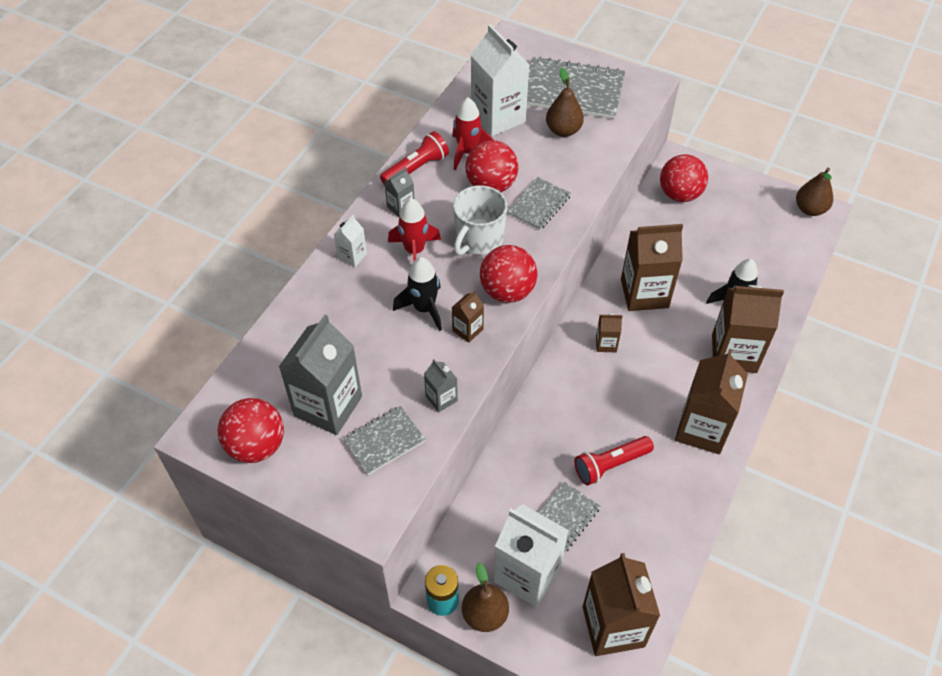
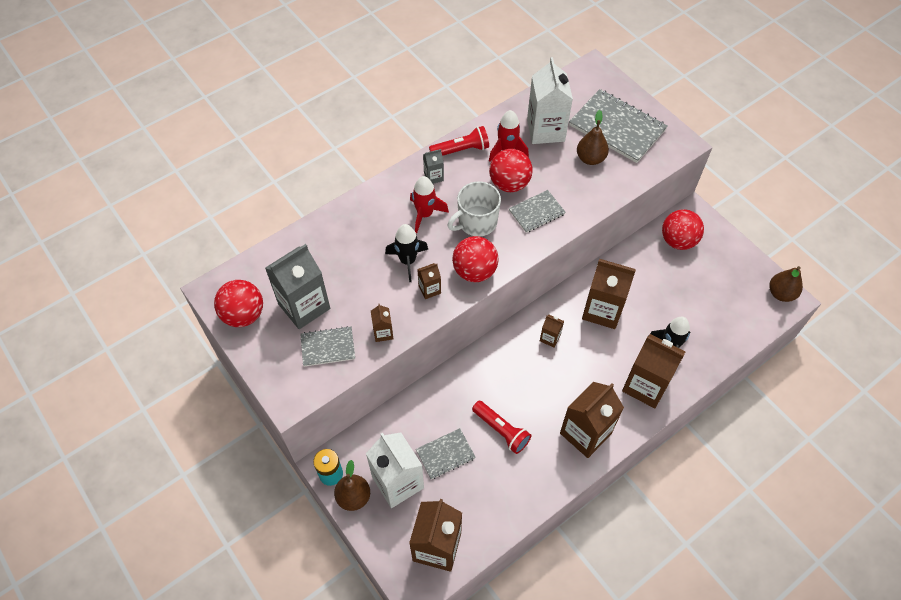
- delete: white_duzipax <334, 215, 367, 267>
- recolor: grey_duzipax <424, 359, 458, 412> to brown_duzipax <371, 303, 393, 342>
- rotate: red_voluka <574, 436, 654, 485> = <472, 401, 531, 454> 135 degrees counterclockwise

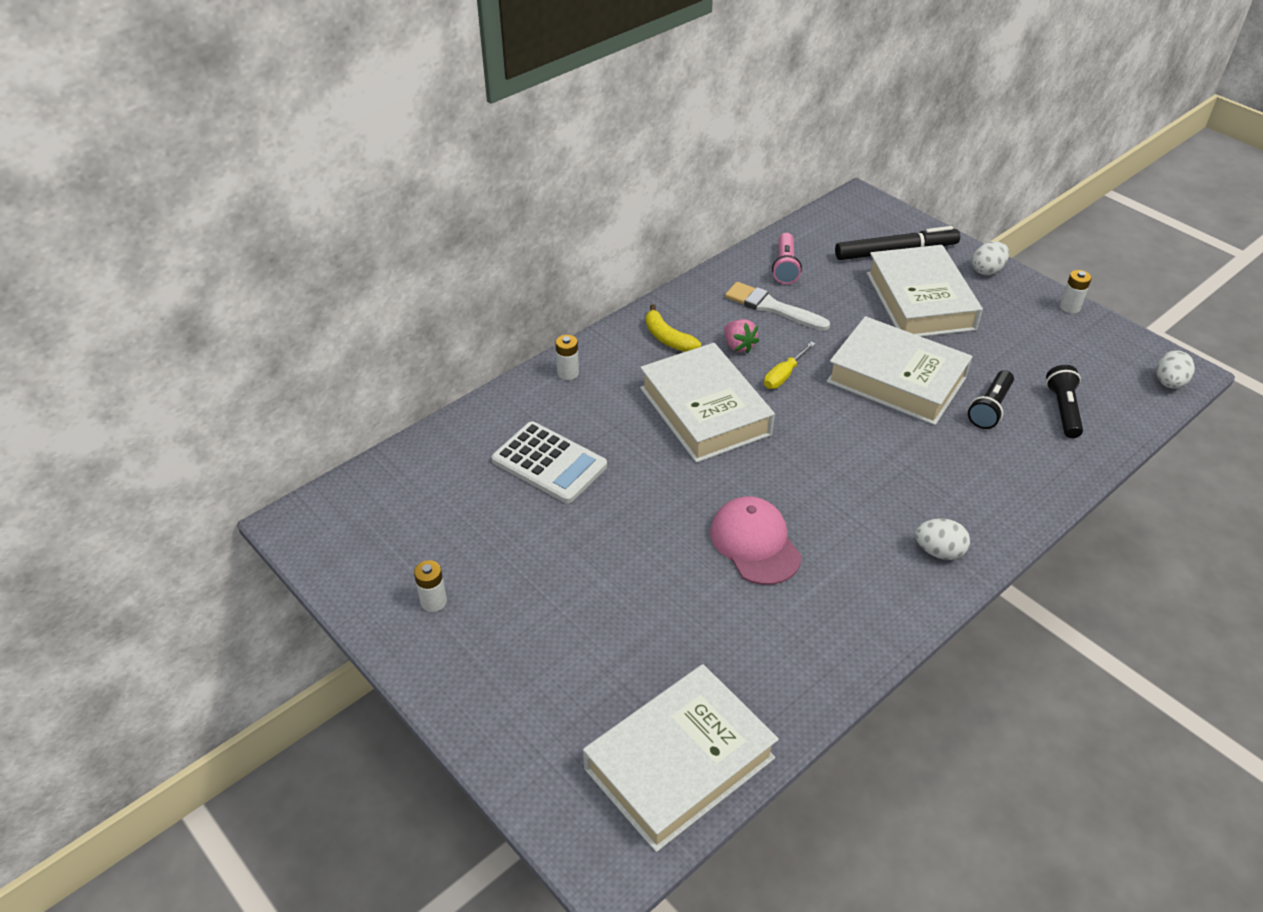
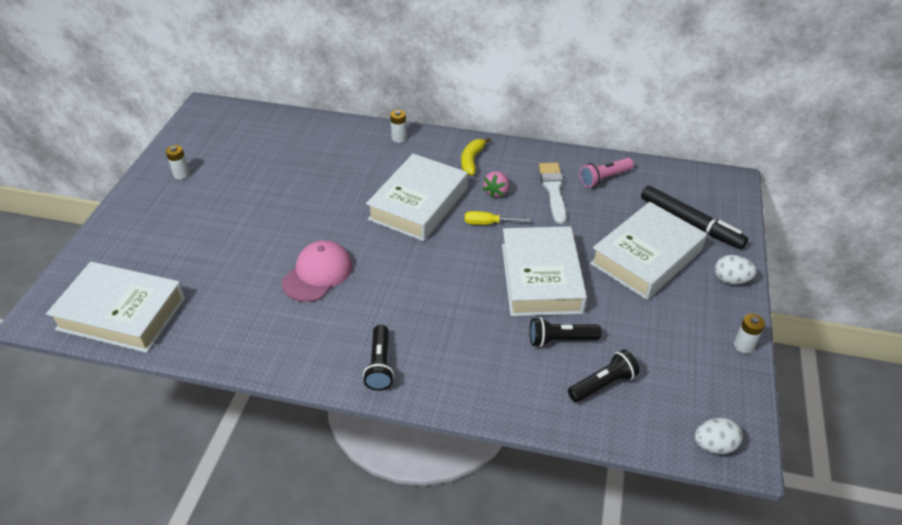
- delete: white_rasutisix <492, 421, 607, 504>
- replace: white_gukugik <915, 518, 970, 560> to black_voluka <363, 325, 394, 391>

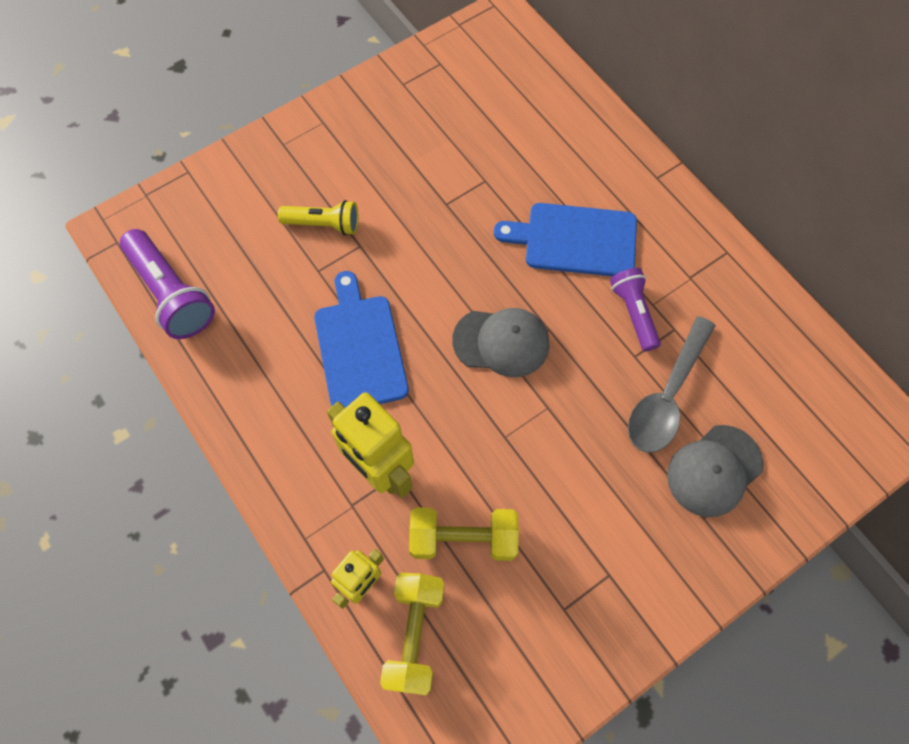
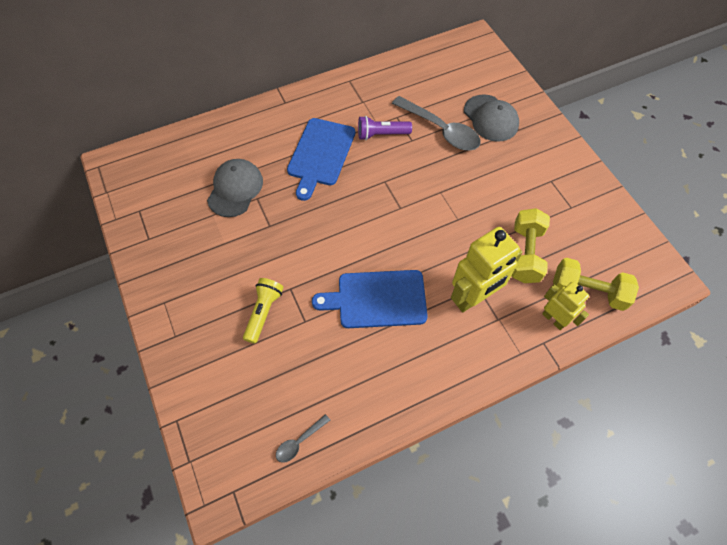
- move: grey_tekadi <452, 308, 550, 377> to <207, 159, 263, 217>
- replace: purple_voluka <120, 229, 215, 339> to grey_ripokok <276, 414, 330, 463>

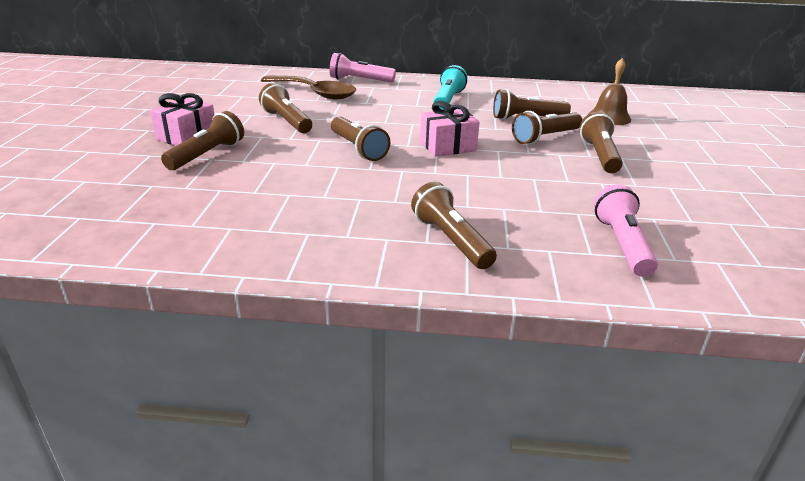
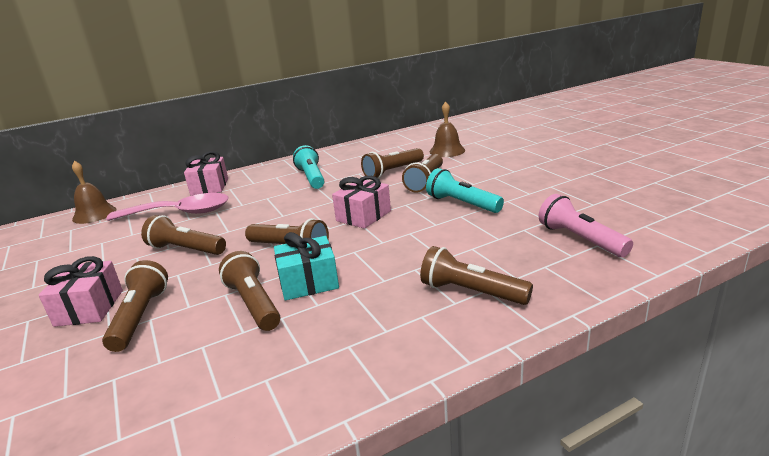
- insert: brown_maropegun <72, 161, 117, 224>
- insert: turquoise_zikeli <274, 232, 339, 300>
- insert: turquoise_voluka <426, 168, 504, 213>
- move: brown_voluka <580, 111, 623, 173> to <219, 251, 280, 331>
- replace: pink_voluka <330, 53, 396, 83> to pink_zikeli <184, 151, 228, 196>
- recolor: brown_ripokok <261, 75, 356, 99> to pink_ripokok <106, 193, 228, 221>

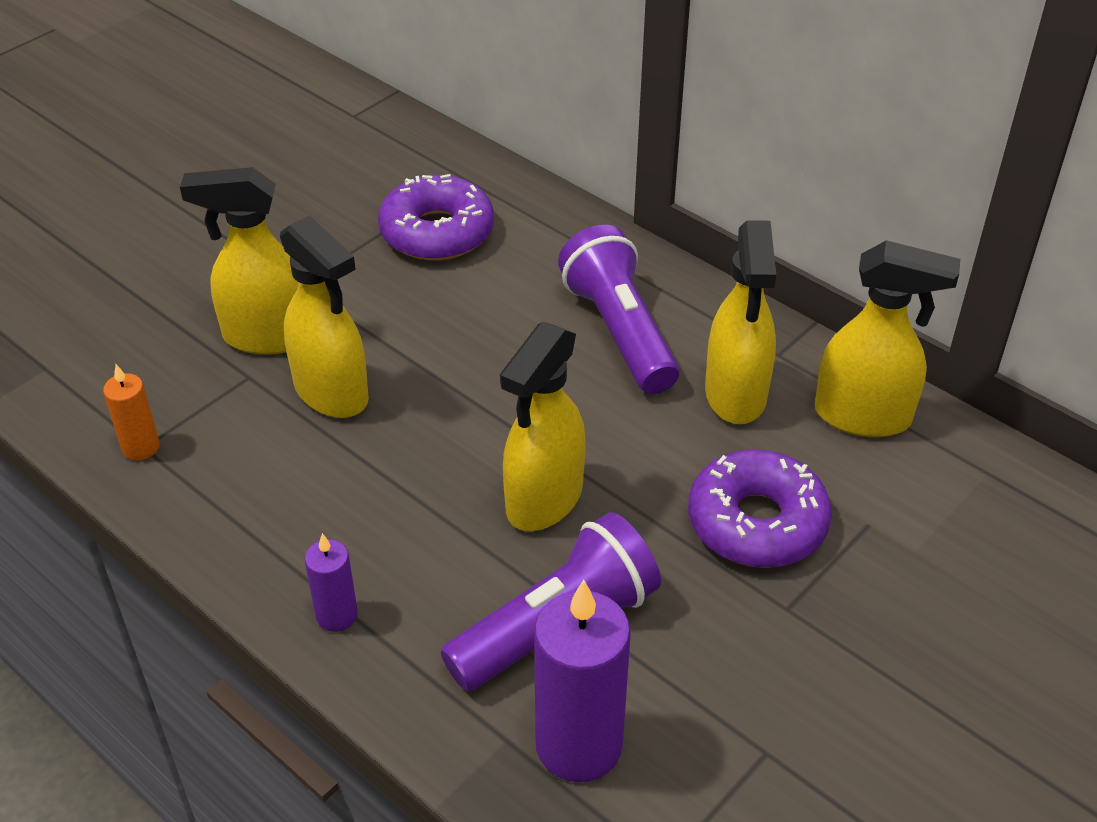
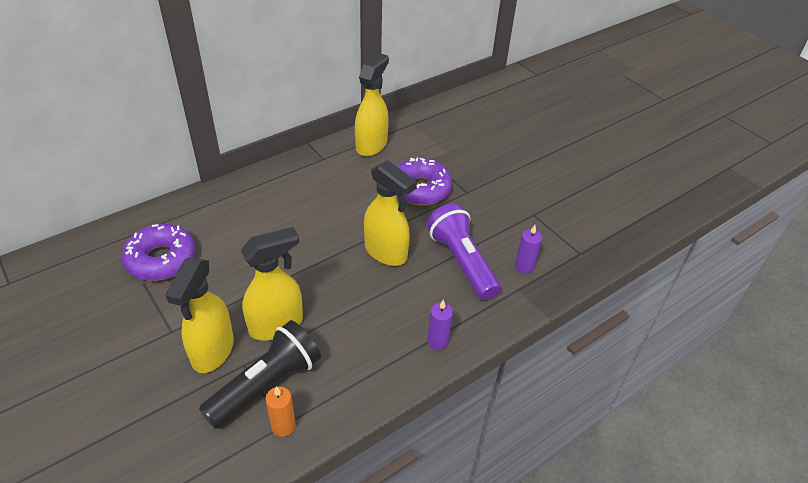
- delete: purple_voluka <558, 225, 679, 394>
- delete: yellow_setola <705, 220, 776, 424>
- insert: black_voluka <199, 320, 321, 429>
- resize: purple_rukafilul <534, 580, 631, 782> = <515, 225, 542, 274> x0.52

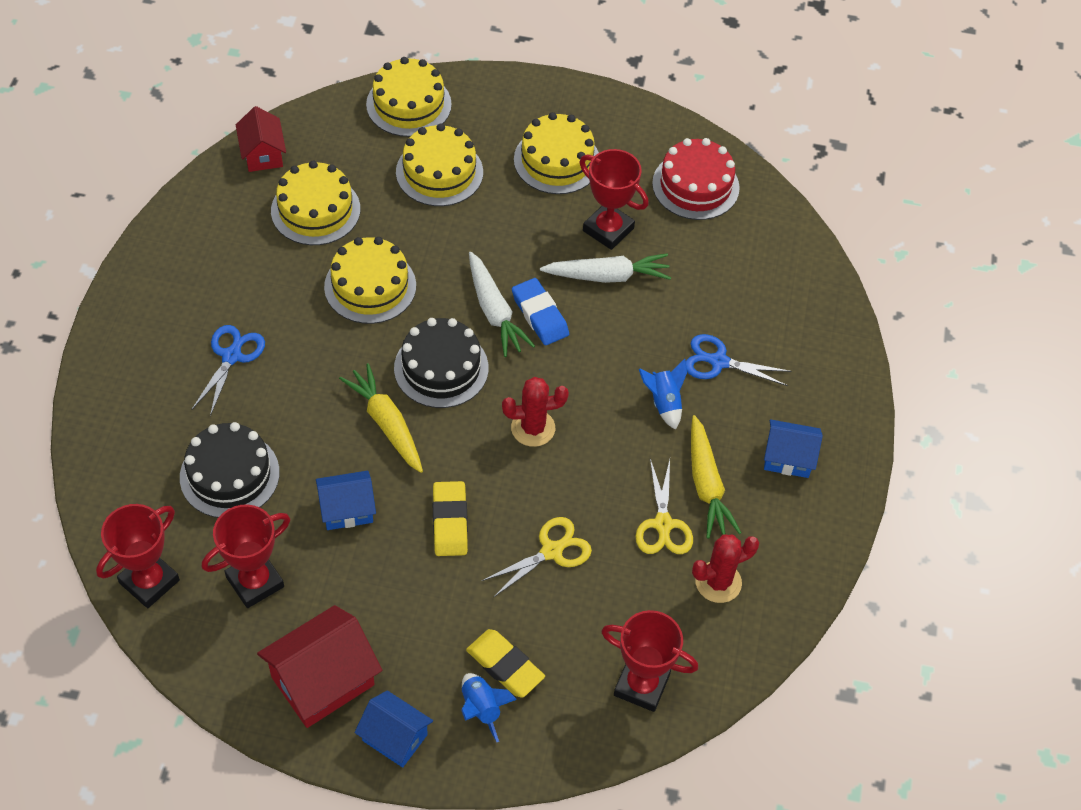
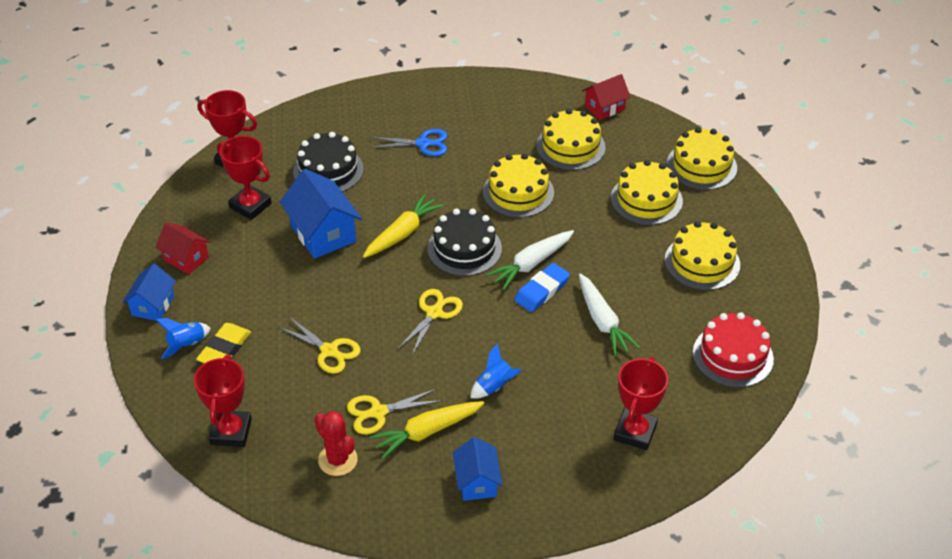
- delete: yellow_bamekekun <433, 481, 468, 556>
- delete: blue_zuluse <686, 334, 792, 386>
- move: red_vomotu <580, 149, 649, 250> to <614, 357, 668, 450>
- replace: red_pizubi <502, 377, 569, 447> to yellow_zuluse <397, 289, 463, 355>
- resize: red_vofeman <257, 605, 382, 728> = <155, 222, 211, 274> x0.62
- resize: blue_vofeman <316, 471, 376, 530> = <280, 169, 362, 259> x1.62

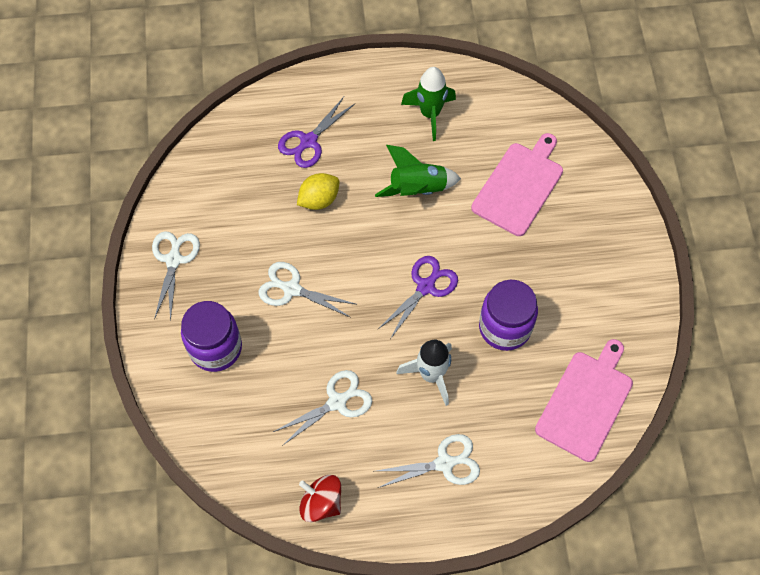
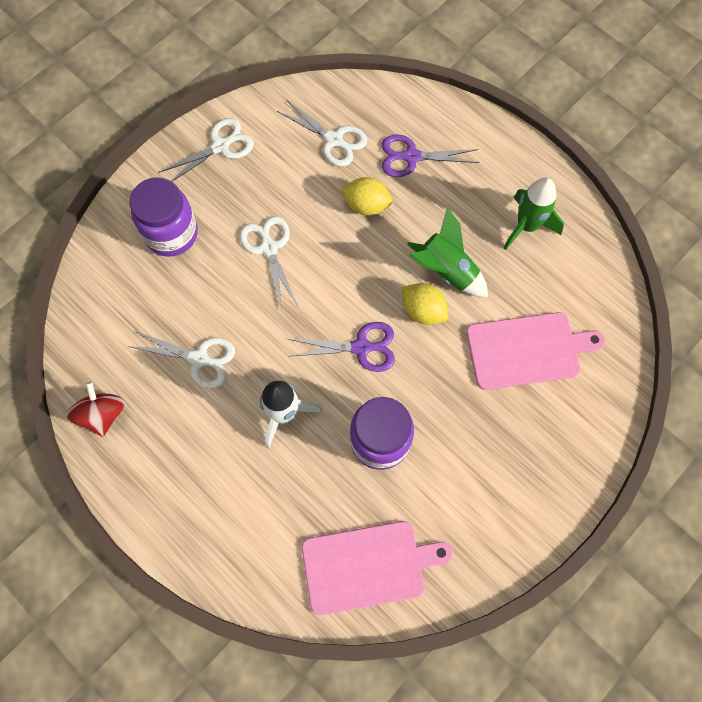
- insert: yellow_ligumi <402, 283, 448, 325>
- move: white_zuluse <376, 434, 480, 488> to <277, 100, 367, 167>

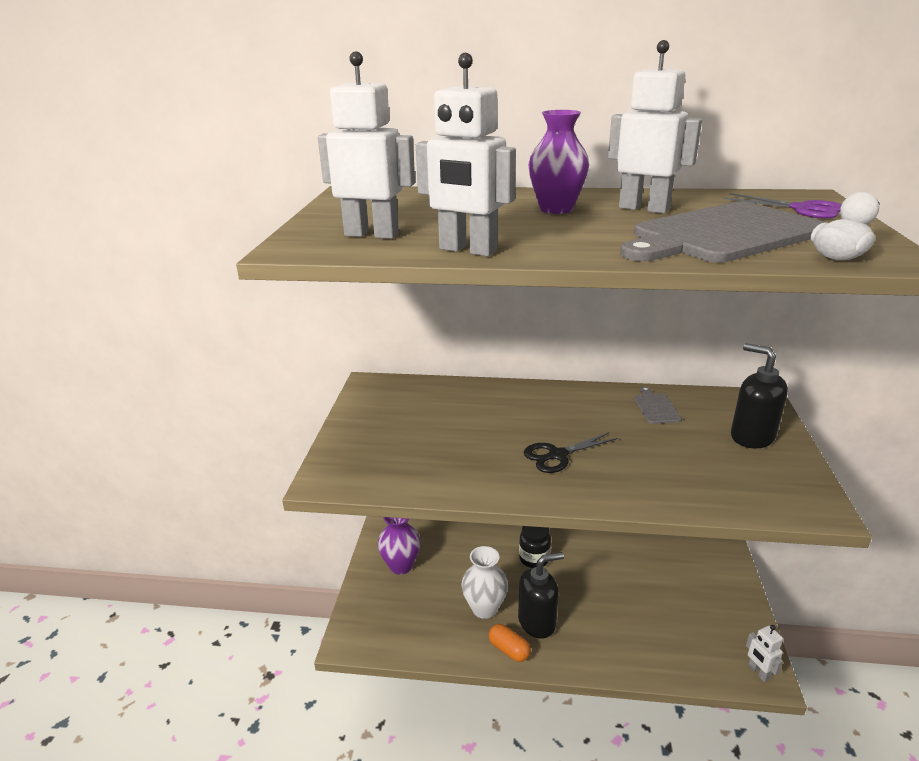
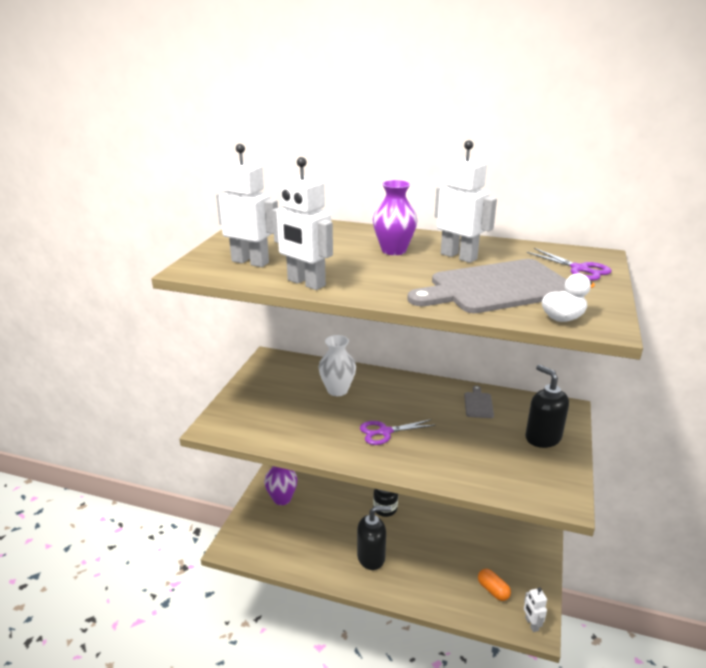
- move: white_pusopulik <461, 546, 508, 619> to <318, 335, 356, 396>
- move: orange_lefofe <489, 624, 531, 662> to <478, 569, 511, 601>
- recolor: black_zuluse <524, 432, 618, 473> to purple_zuluse <360, 419, 436, 445>

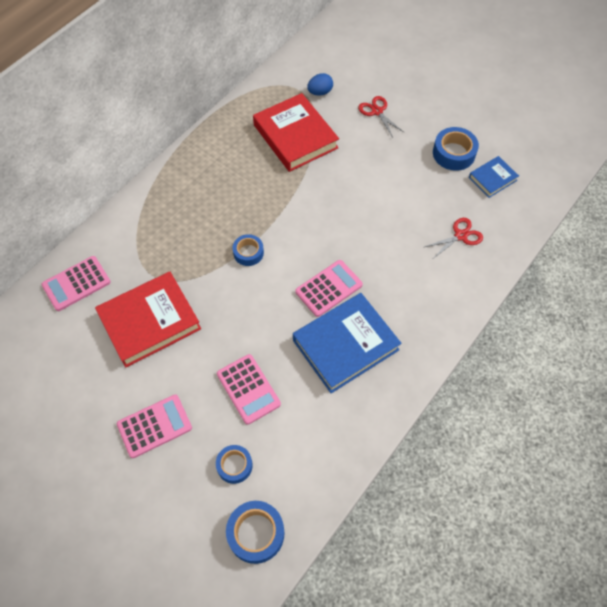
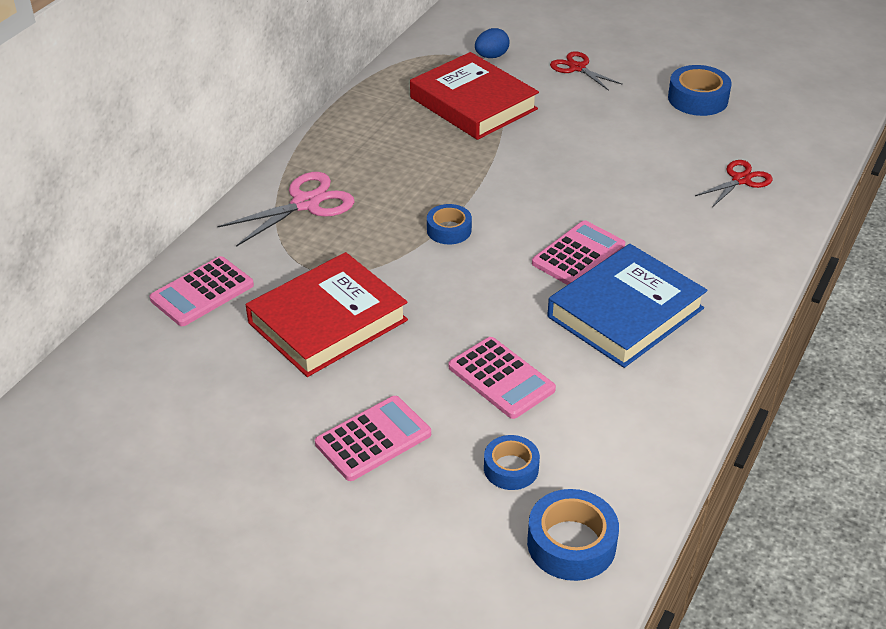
- delete: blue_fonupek <469, 156, 519, 198>
- insert: pink_zuluse <217, 172, 355, 247>

